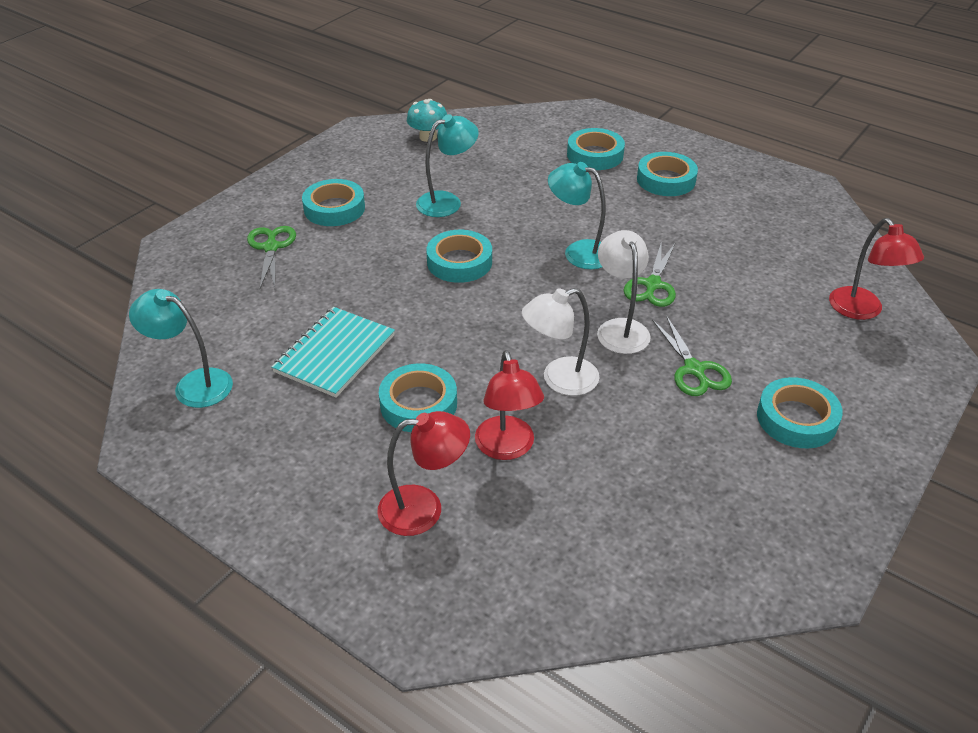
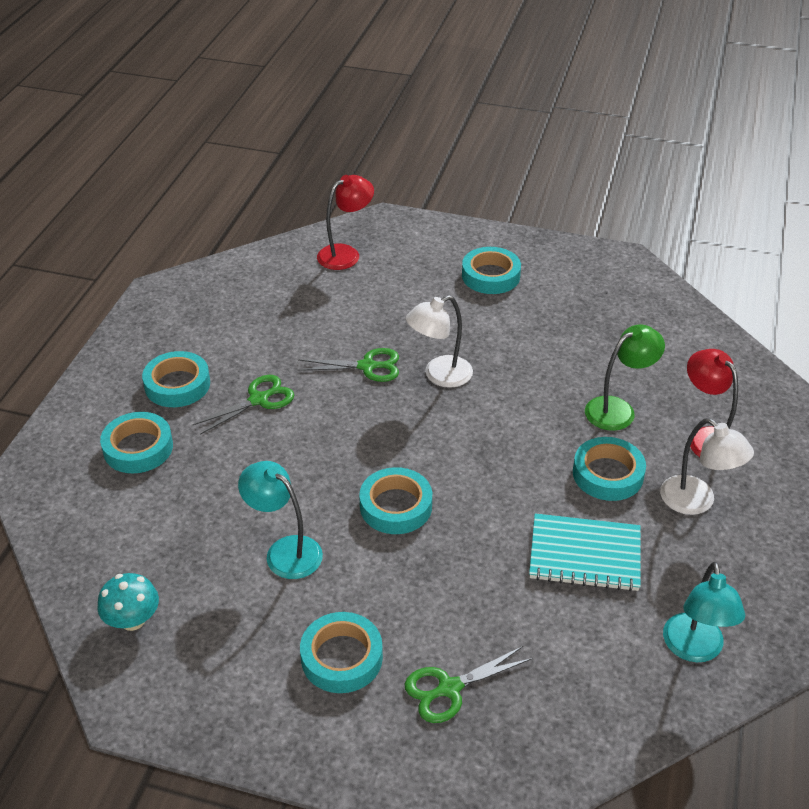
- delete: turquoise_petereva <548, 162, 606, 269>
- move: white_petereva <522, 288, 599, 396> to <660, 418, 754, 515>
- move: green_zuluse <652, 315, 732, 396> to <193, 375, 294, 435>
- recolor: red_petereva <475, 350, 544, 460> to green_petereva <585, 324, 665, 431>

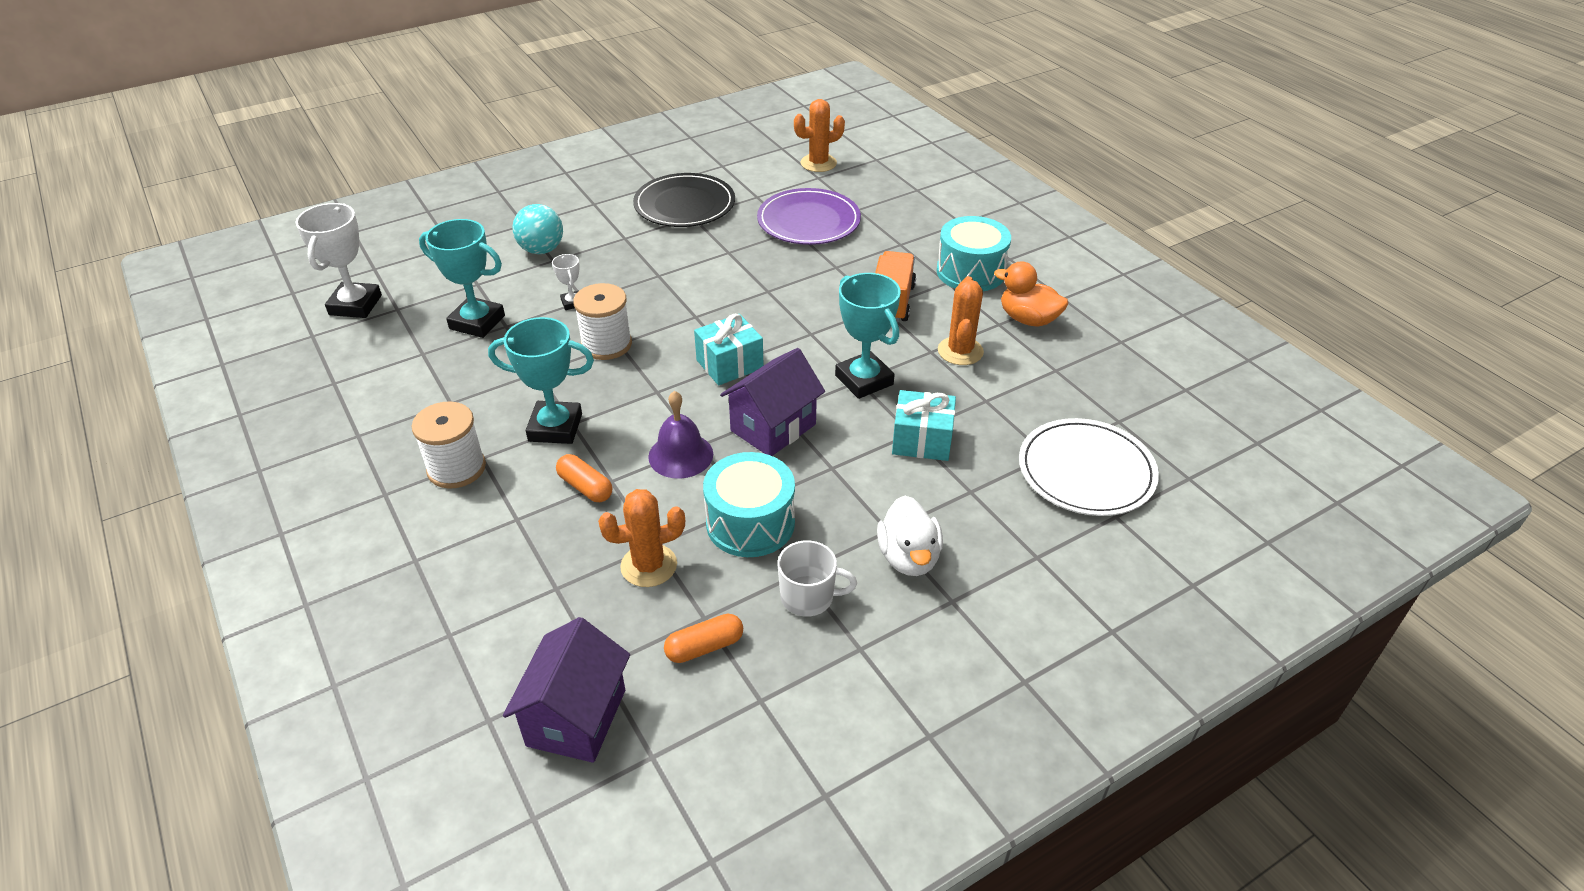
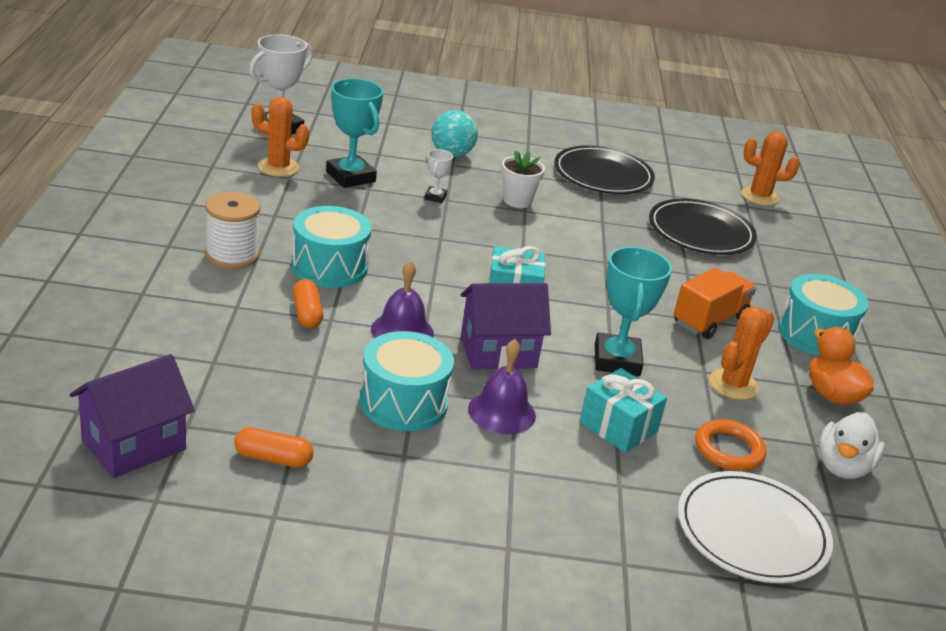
- delete: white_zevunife <573, 283, 632, 360>
- delete: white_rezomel <778, 540, 857, 617>
- insert: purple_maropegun <468, 339, 536, 435>
- insert: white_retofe <501, 150, 545, 208>
- insert: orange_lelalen <695, 419, 766, 471>
- move: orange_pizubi <598, 489, 685, 587> to <251, 97, 309, 177>
- move: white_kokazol <877, 496, 943, 576> to <819, 412, 885, 479>
- replace: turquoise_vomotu <488, 317, 594, 444> to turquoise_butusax <291, 206, 372, 288>
- recolor: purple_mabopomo <757, 188, 861, 245> to black_mabopomo <649, 199, 757, 255>

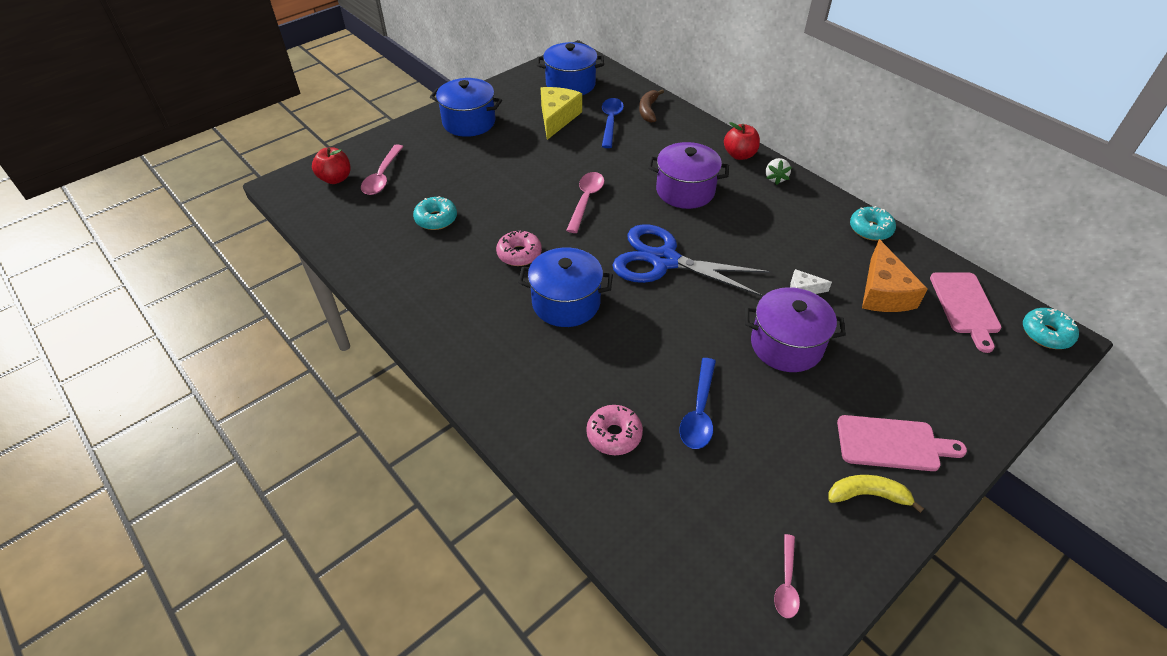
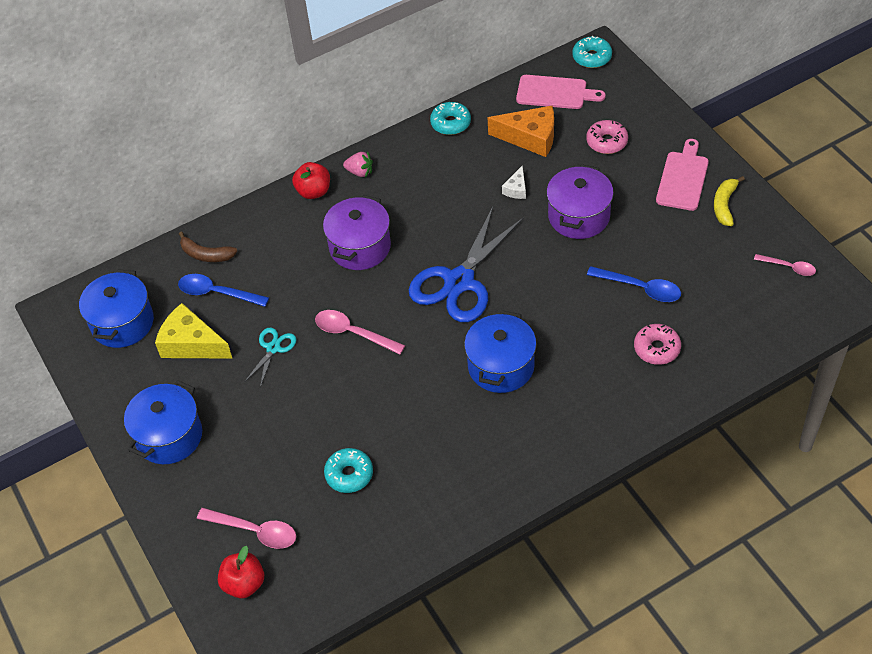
- insert: turquoise_zuluse <245, 327, 297, 387>
- move: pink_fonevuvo <496, 230, 542, 266> to <586, 120, 628, 154>
- recolor: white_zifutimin <766, 158, 792, 185> to pink_zifutimin <343, 151, 373, 177>

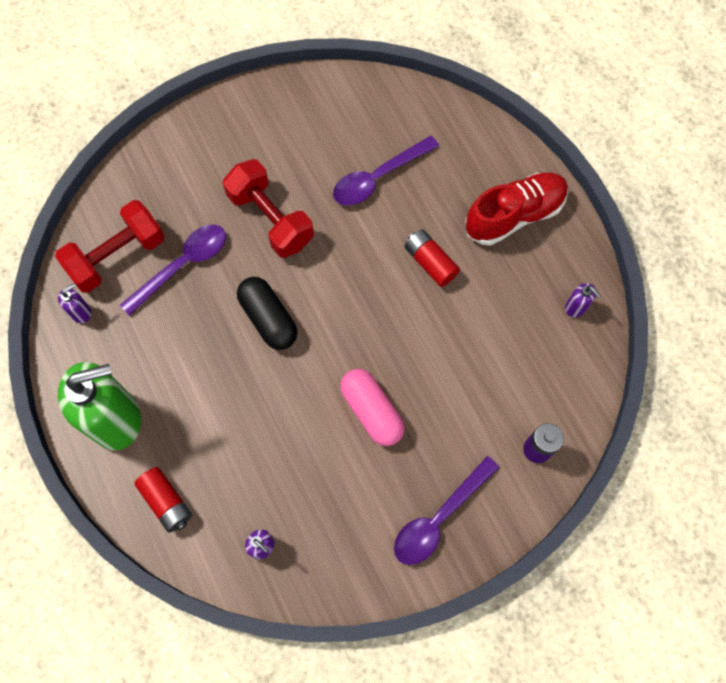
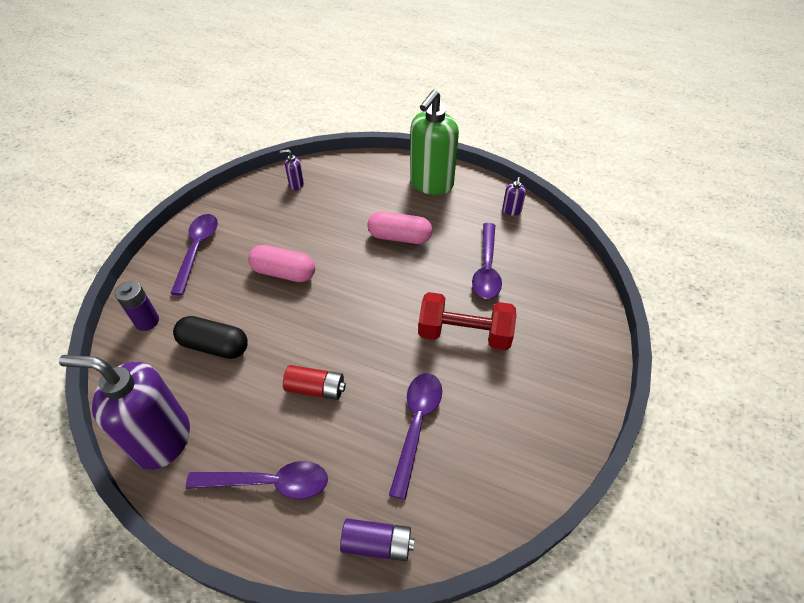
- delete: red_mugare <55, 200, 165, 293>
- delete: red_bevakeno <134, 467, 192, 533>
- insert: purple_bevakeno <340, 518, 415, 561>
- insert: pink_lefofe <367, 211, 432, 244>
- move: black_lefofe <237, 277, 297, 350> to <173, 316, 248, 359>
- replace: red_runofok <466, 173, 569, 246> to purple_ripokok <185, 461, 328, 499>
- resize: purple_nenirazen <565, 283, 601, 317> = <59, 355, 190, 470> x2.47

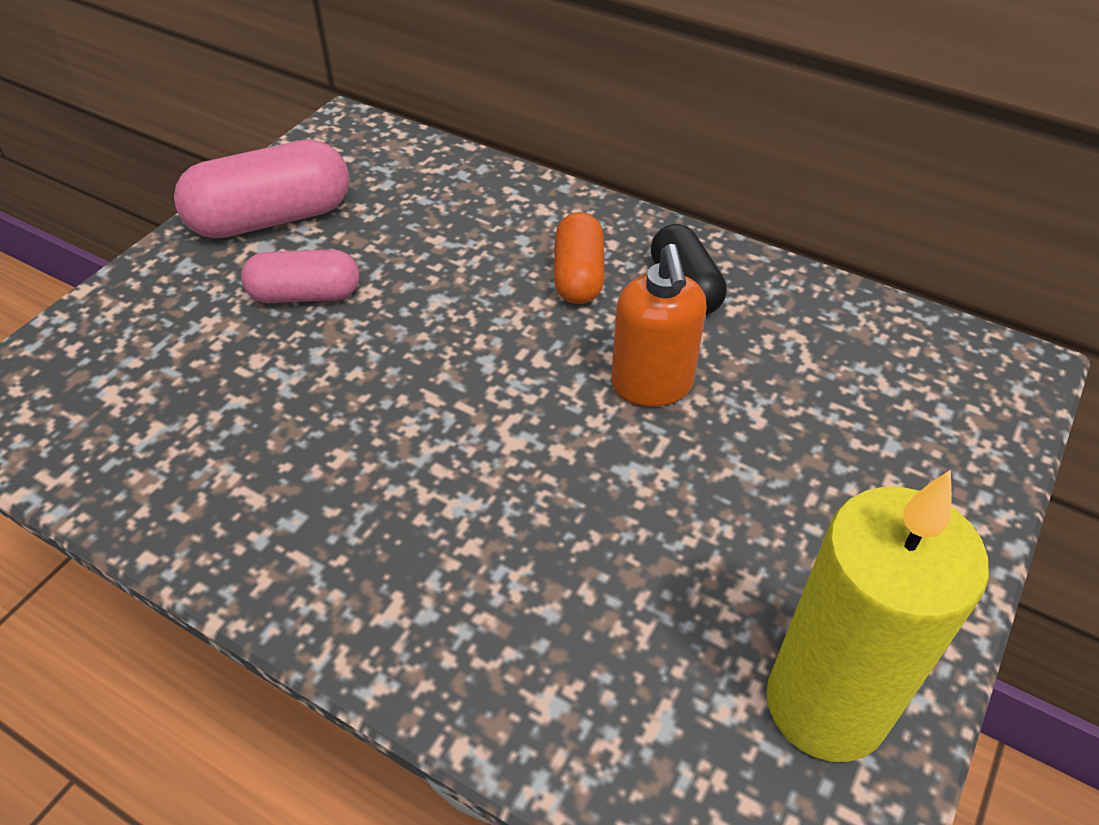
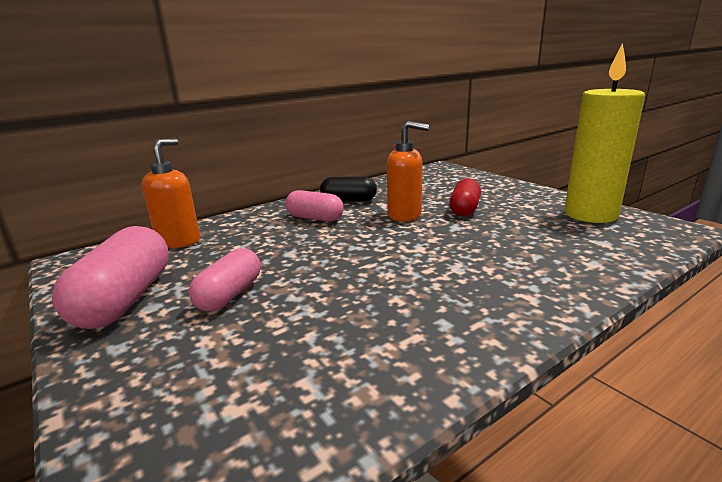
- insert: orange_nenirazen <142, 138, 200, 248>
- insert: red_lefofe <449, 178, 481, 217>
- recolor: orange_lefofe <554, 212, 604, 304> to pink_lefofe <285, 190, 344, 222>

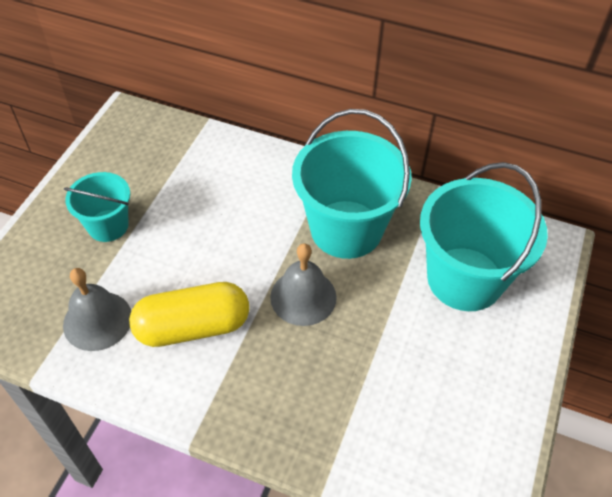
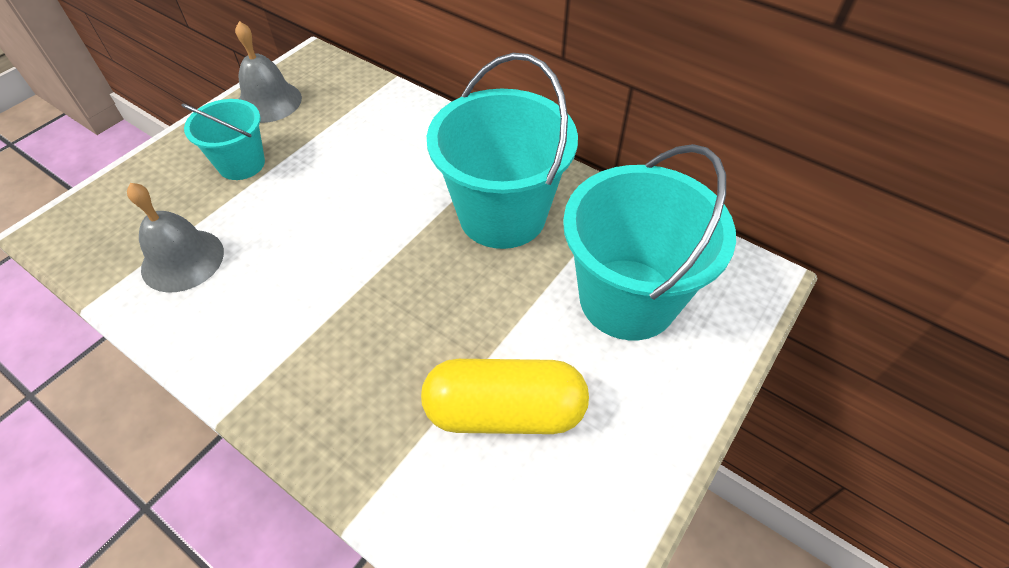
- move: yellow_lefofe <129, 282, 249, 347> to <421, 359, 589, 434>
- move: grey_maropegun <270, 243, 337, 326> to <235, 21, 302, 123>

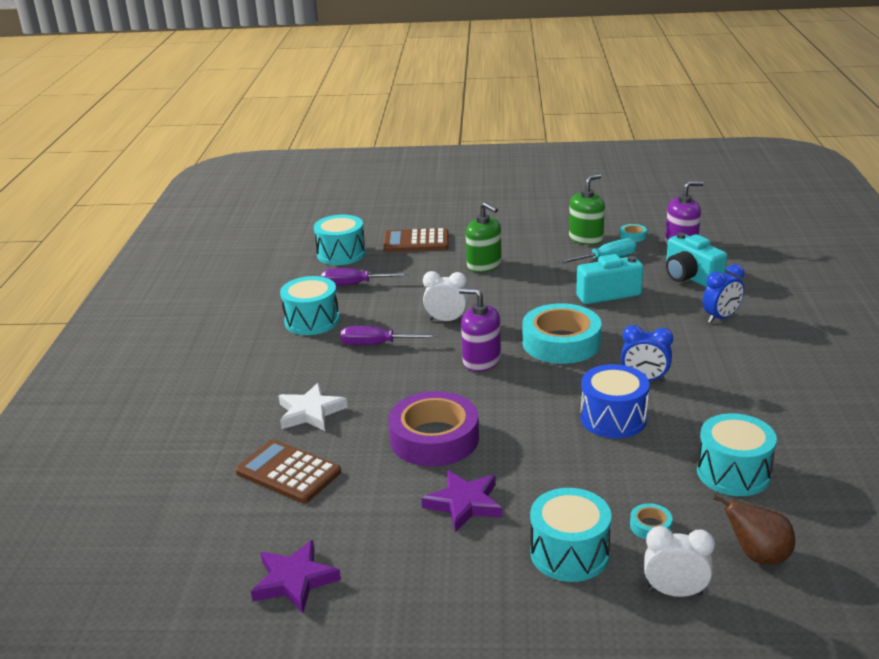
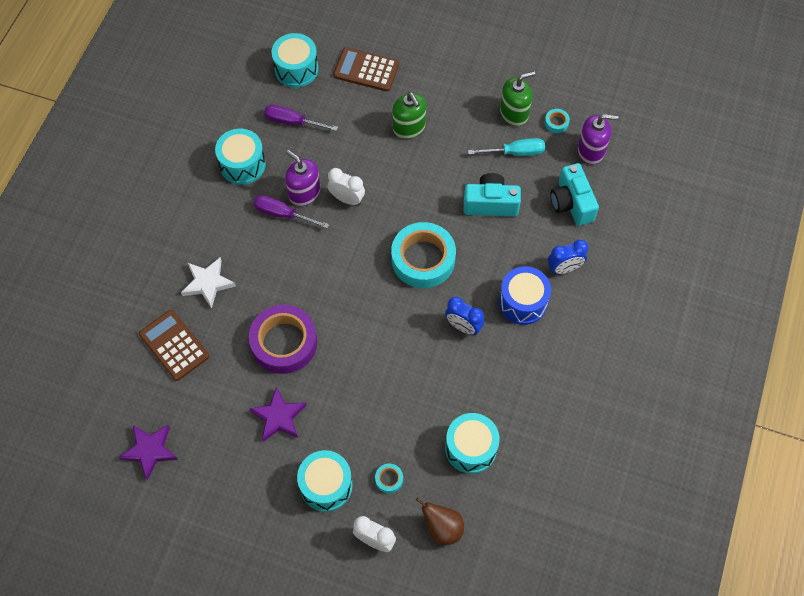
- move: purple_nenirazen <459, 288, 501, 372> to <285, 150, 321, 206>
- move: blue_butusax <580, 364, 649, 439> to <499, 266, 551, 325>

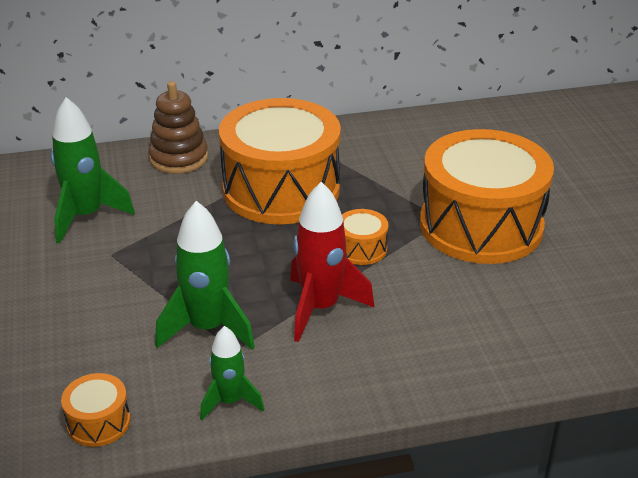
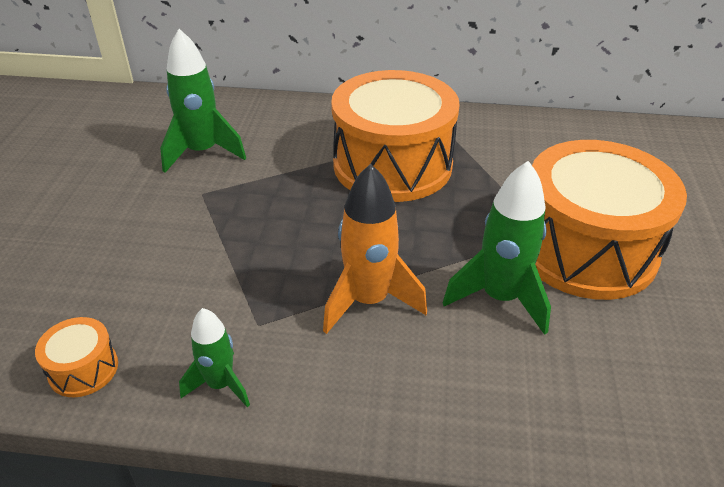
- delete: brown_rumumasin <149, 81, 208, 174>
- delete: orange_butusax <342, 209, 388, 265>
- move: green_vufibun <155, 201, 255, 350> to <443, 161, 551, 335>
- recolor: red_vufibun <290, 182, 375, 342> to orange_vufibun <323, 164, 427, 334>

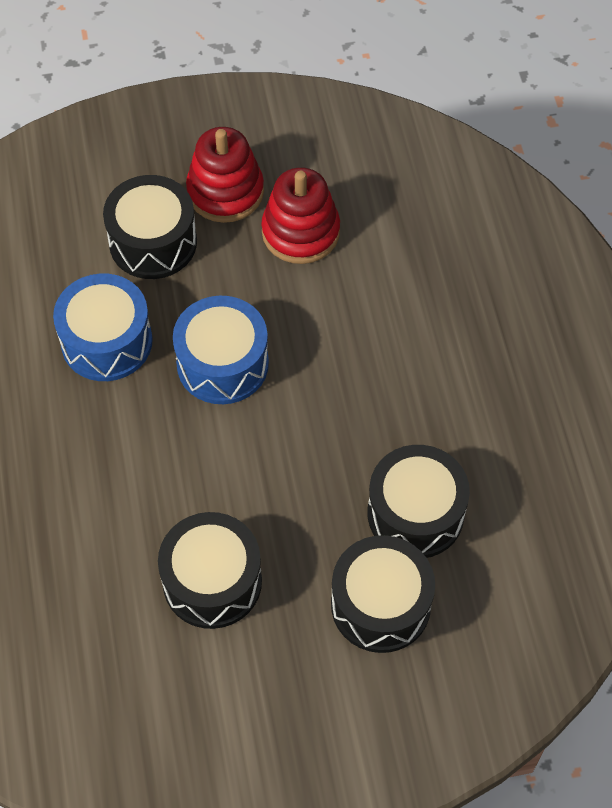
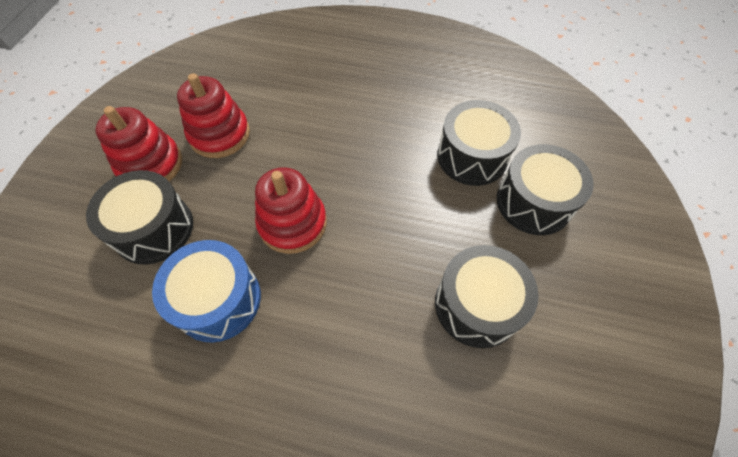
- replace: blue_butusax <173, 296, 269, 404> to red_rumumasin <255, 167, 327, 254>

